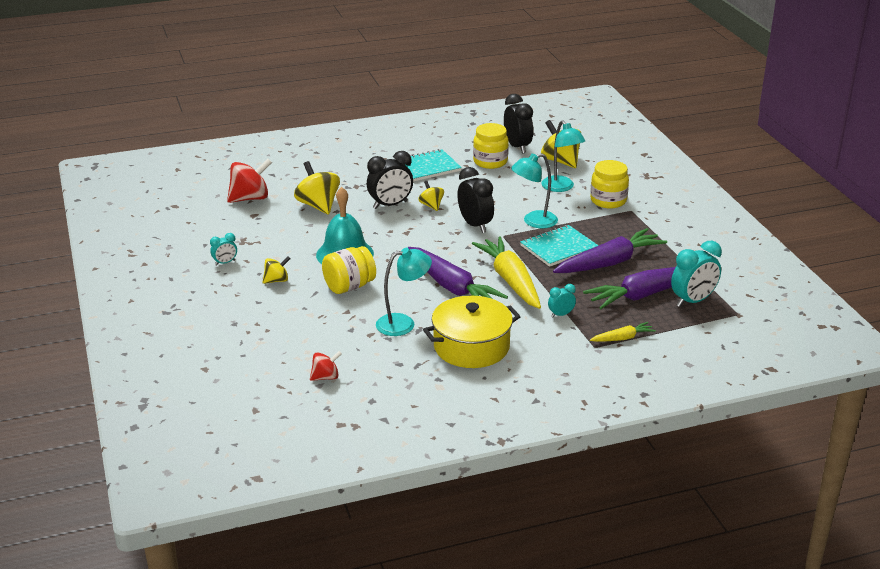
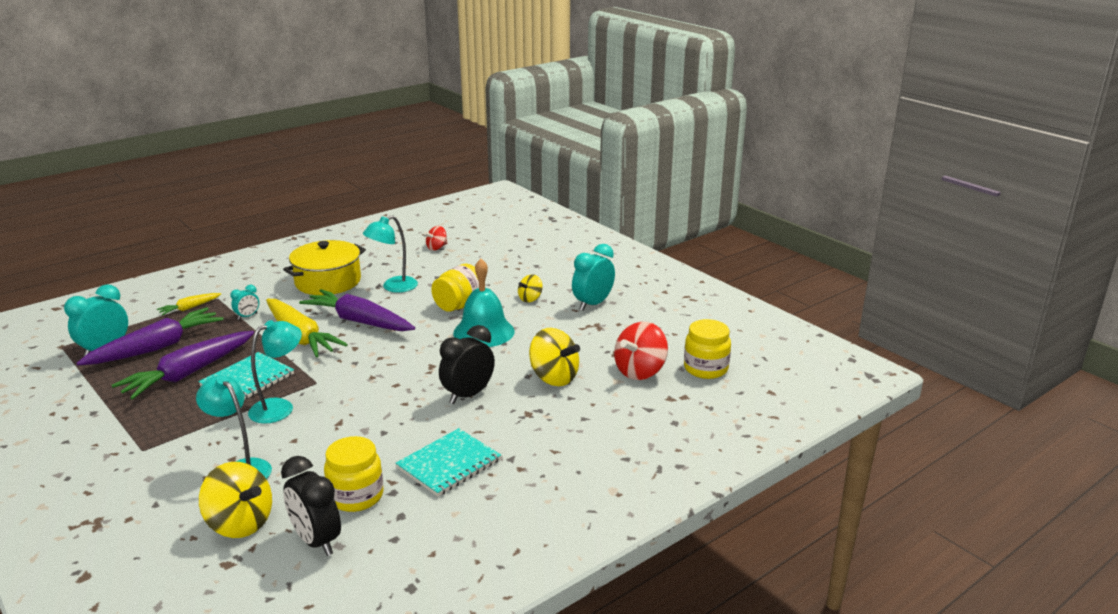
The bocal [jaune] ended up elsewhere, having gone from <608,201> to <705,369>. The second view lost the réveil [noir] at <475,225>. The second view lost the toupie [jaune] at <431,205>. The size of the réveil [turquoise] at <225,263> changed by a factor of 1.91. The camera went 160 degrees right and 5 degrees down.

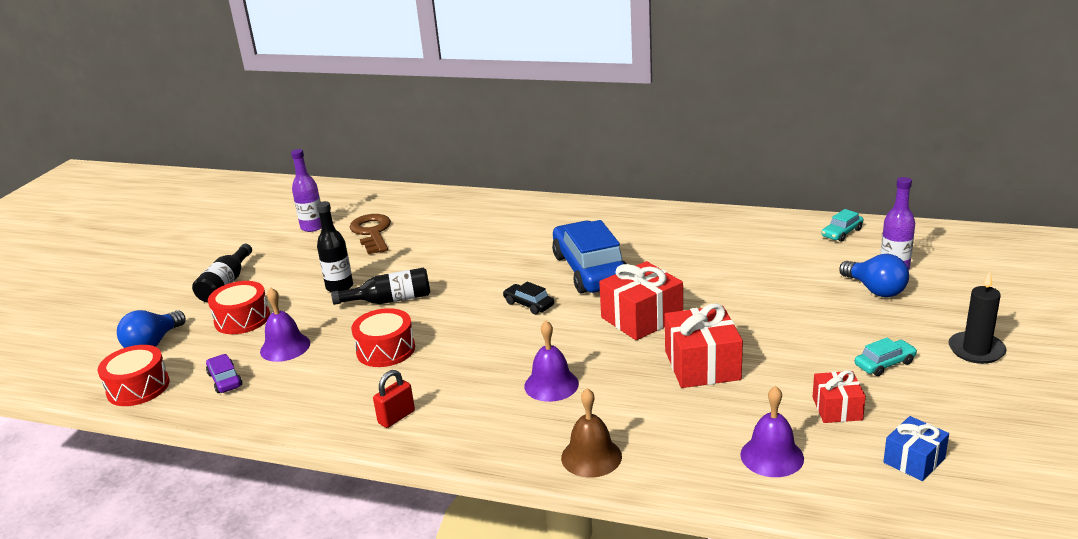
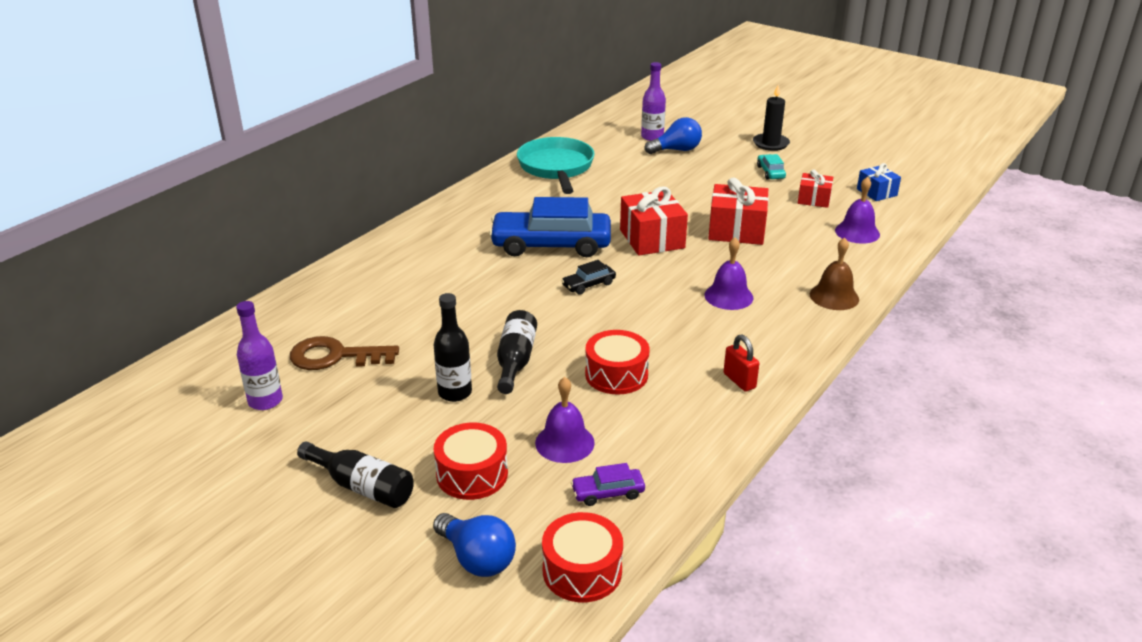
The second view lost the voiture [turquoise] at <841,233>. The second view gained the poêle [turquoise] at <556,168>. The camera went 75 degrees left and 5 degrees up.

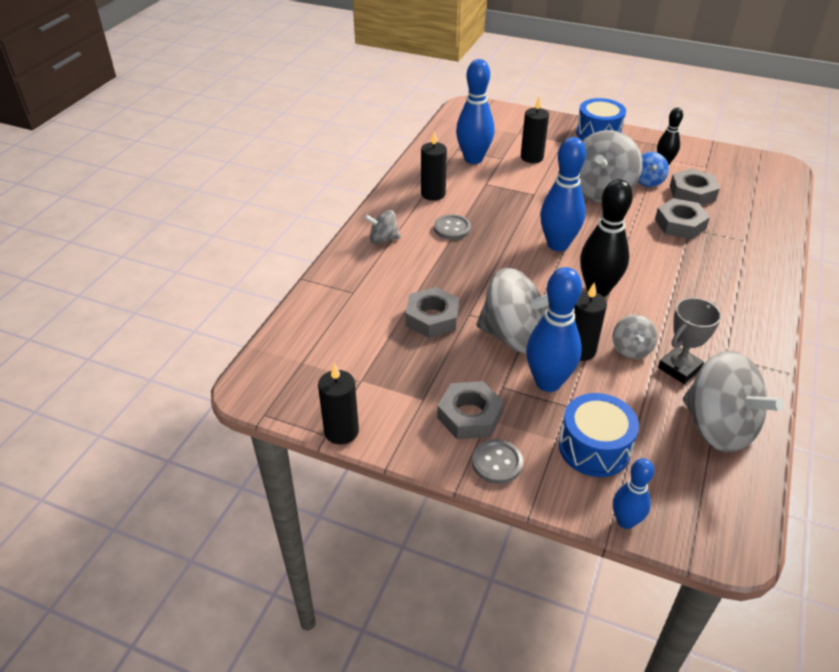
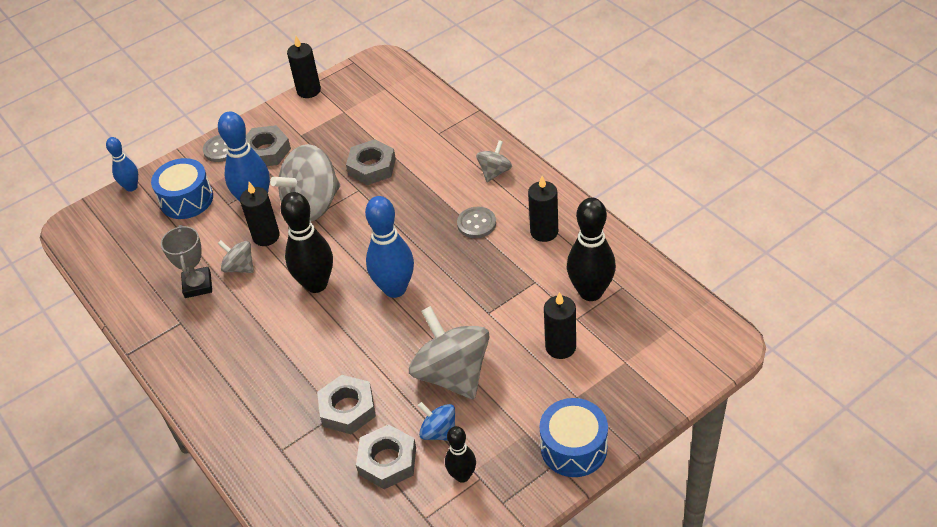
What was the quille [bleu] at <473,159> turned into the quille [noir] at <591,292>. The second view lost the toupie [gris] at <718,427>. The camera went 125 degrees right and 5 degrees up.

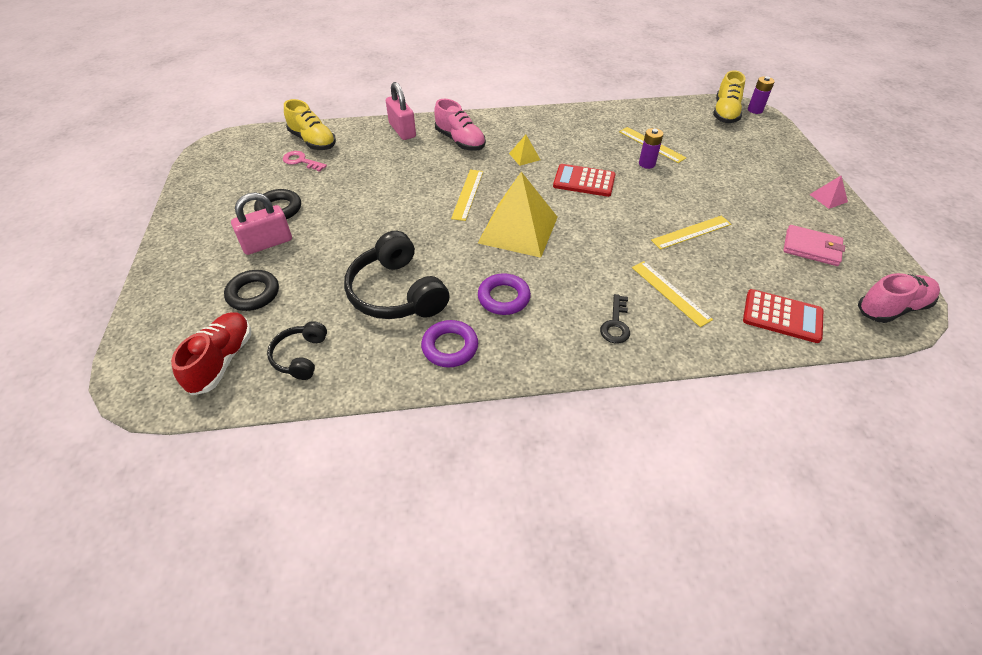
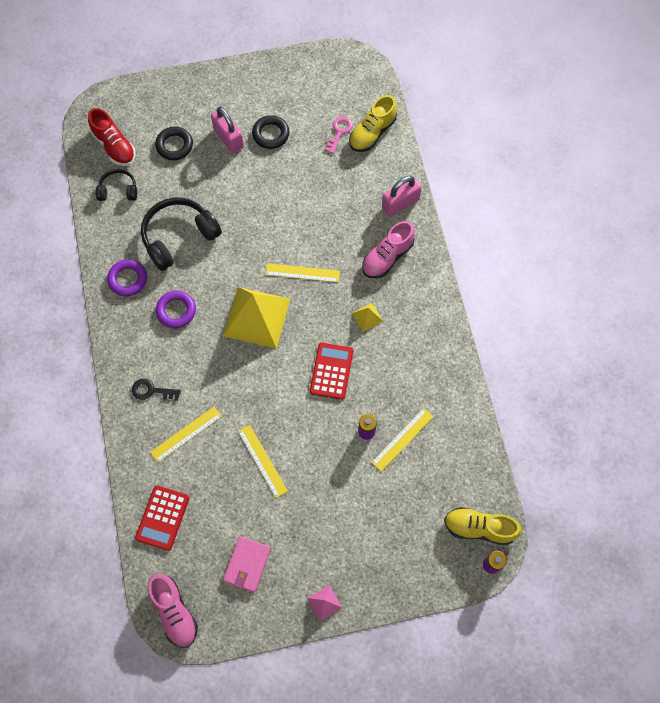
The chaussure [rouge] at <222,361> ended up facing another way, 45 degrees clockwise from before. The camera went 85 degrees right and 20 degrees up.

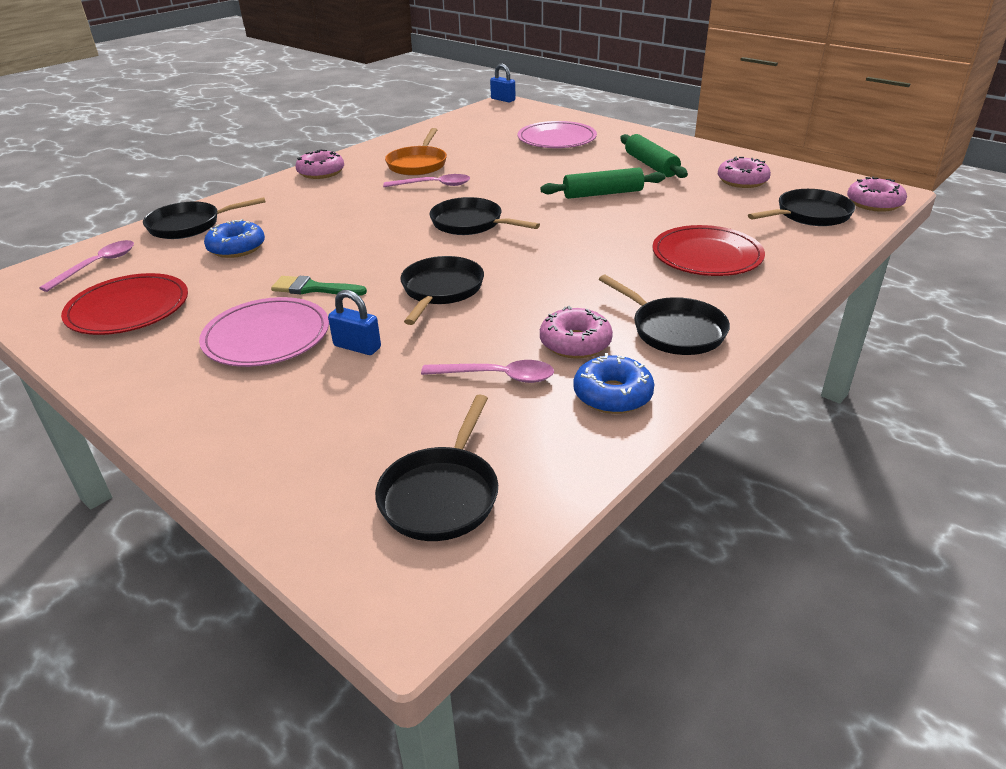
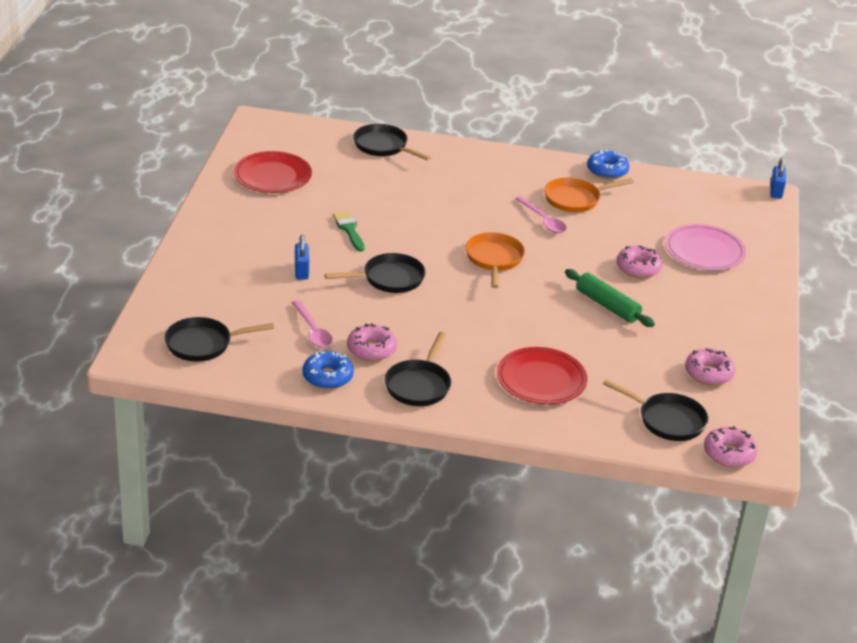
The second view lost the rouleau à pâtisserie [vert] at <651,165>. The beignet [rose] ended up elsewhere, having gone from <321,172> to <638,268>. What was the poêle [noir] at <470,223> turned into the poêle [orange] at <494,259>. The beignet [bleu] ended up elsewhere, having gone from <237,248> to <607,171>. The second view lost the cuillère [rose] at <97,265>. The second view lost the assiette [rose] at <266,336>. The camera went 55 degrees right and 0 degrees up.

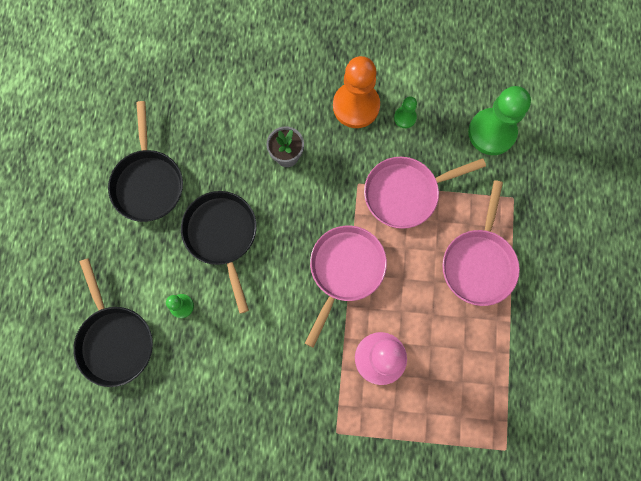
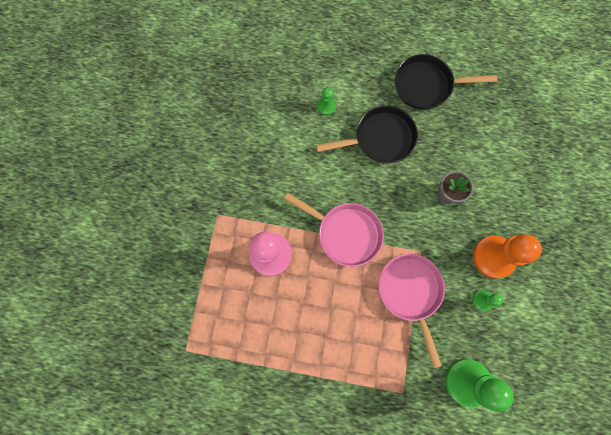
The second view lost the poêle [rose] at <478,263>. The second view lost the poêle [noir] at <115,340>. The camera went 95 degrees right and 0 degrees up.

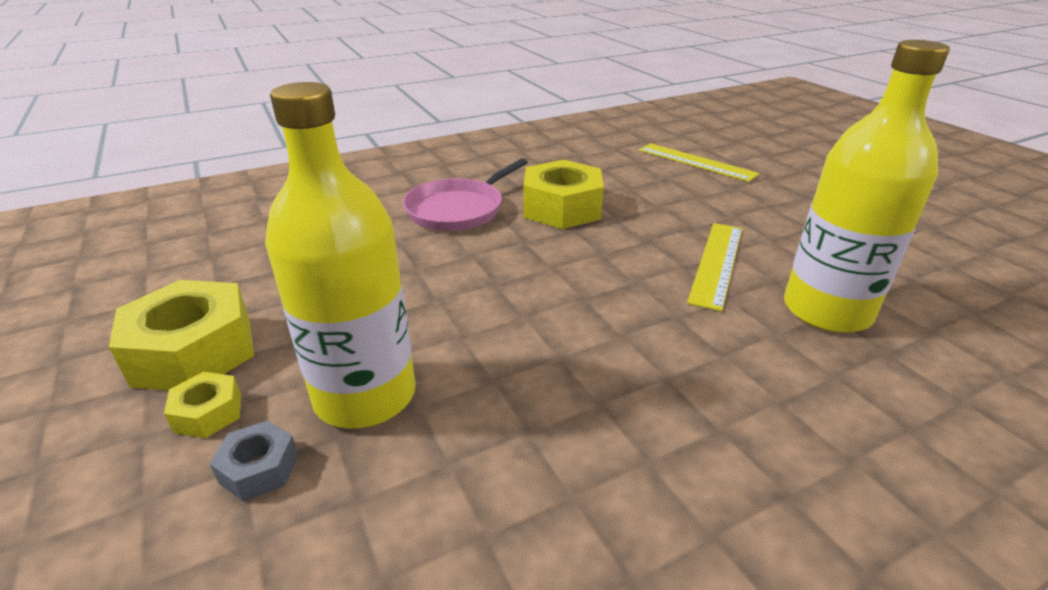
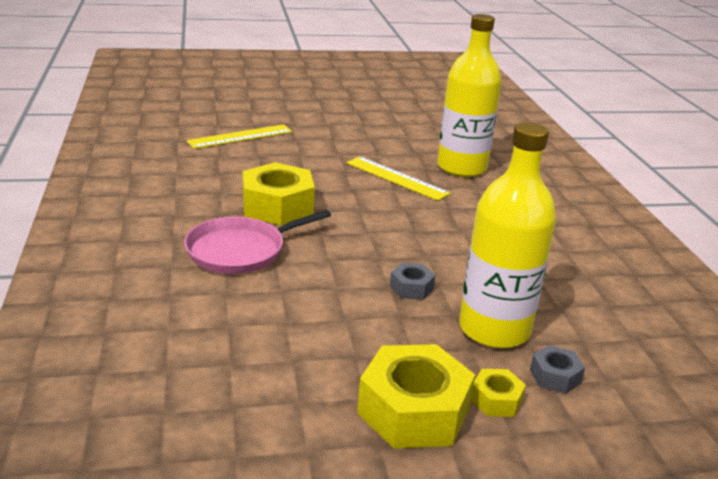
The poêle [rose] at <458,209> ended up facing another way, 90 degrees clockwise from before. The second view gained the écrou [gris] at <411,288>. The camera went 75 degrees left and 5 degrees down.

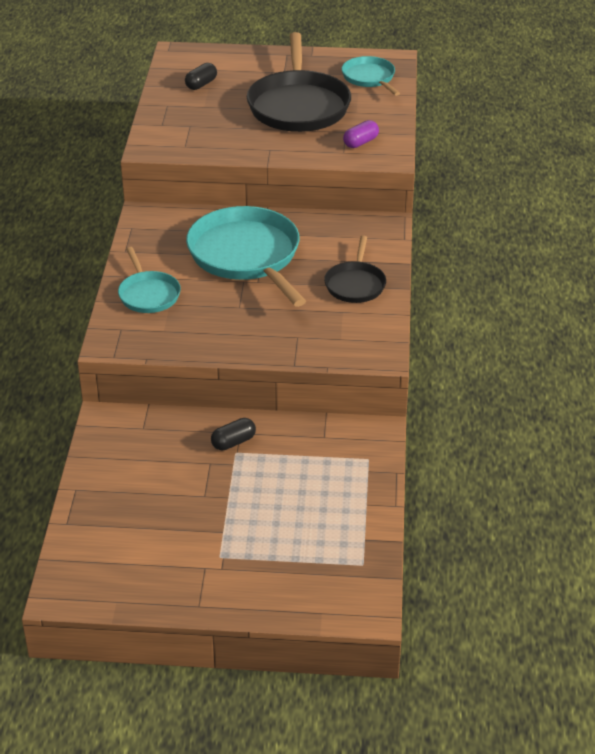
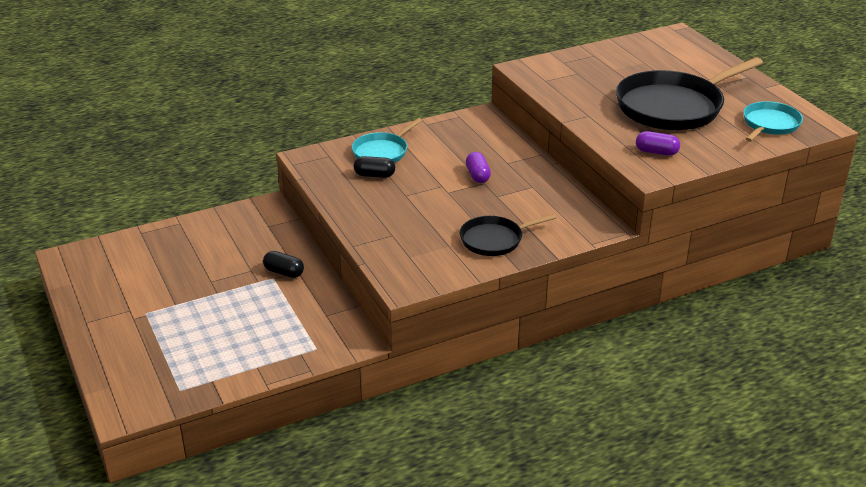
The gélule [noir] ended up elsewhere, having gone from <201,84> to <374,175>. Where the poêle [turquoise] stood at <246,256>, the gélule [violet] came to stand at <477,175>. The camera went 60 degrees right and 5 degrees down.

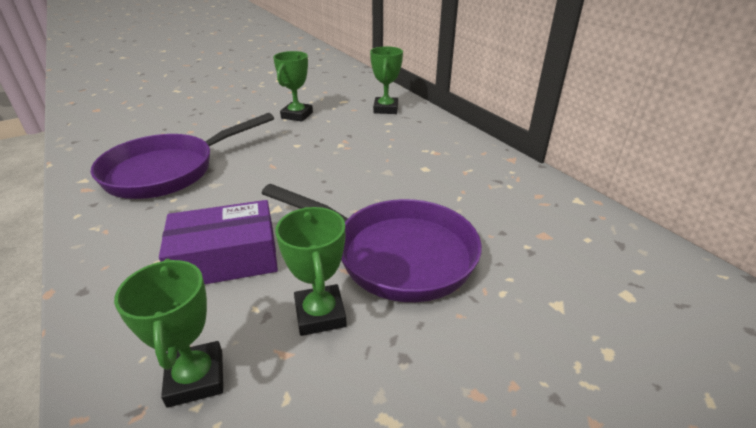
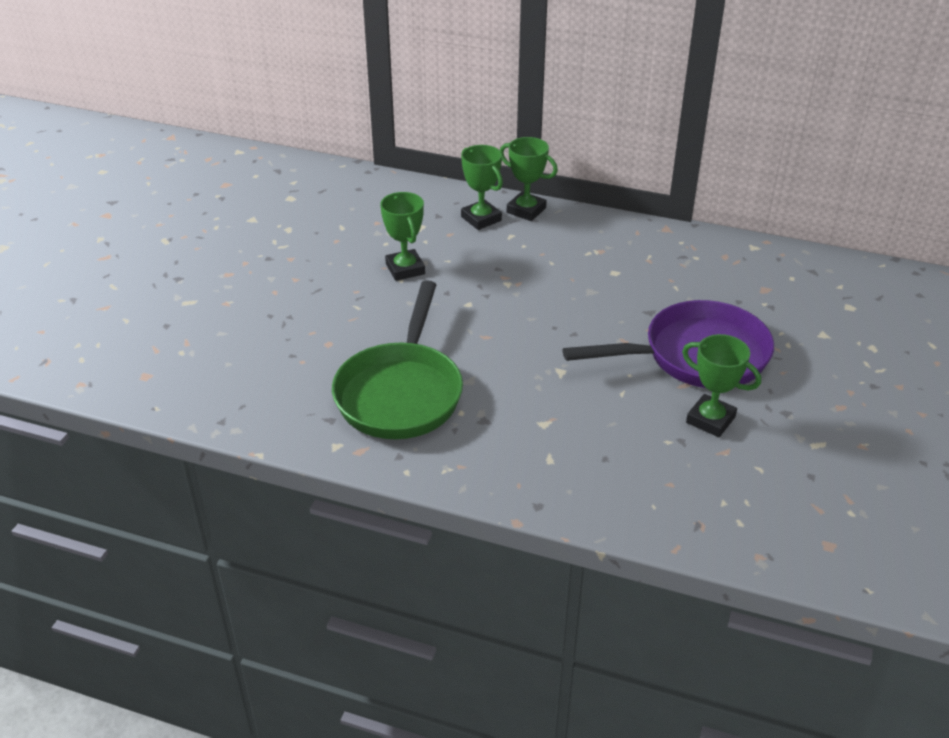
What was the poêle [violet] at <168,171> turned into the poêle [vert] at <401,392>. The second view lost the boîte [violet] at <226,258>. The trophée [vert] ended up elsewhere, having gone from <195,378> to <526,210>. The camera went 40 degrees left and 5 degrees up.

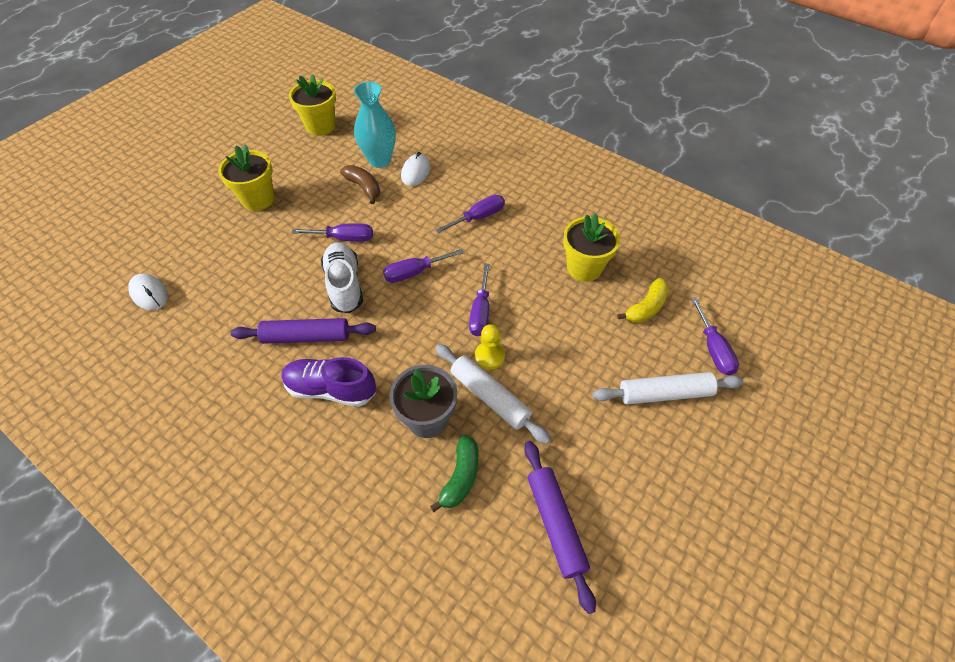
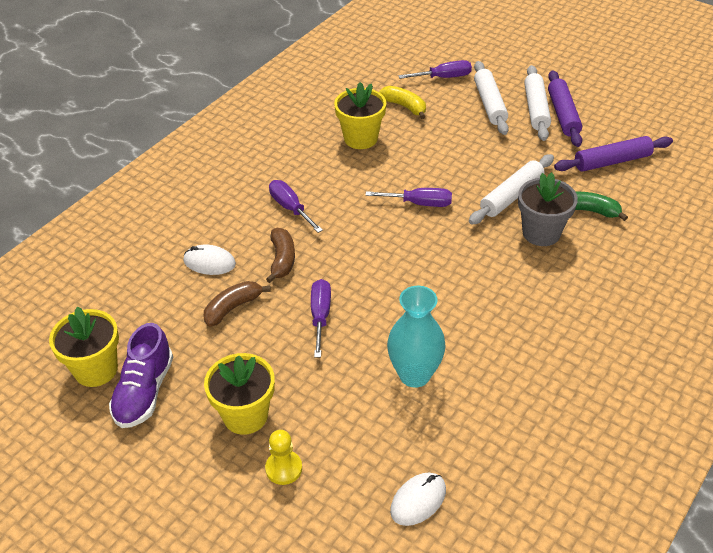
The vase [turquoise] ended up elsewhere, having gone from <380,160> to <414,375>. The second view lost the chaussure [blanc] at <344,285>. The second view lost the tournevis [violet] at <414,272>. The rouleau à pâtisserie [violet] ended up elsewhere, having gone from <306,337> to <563,115>. The pion [jaune] ended up elsewhere, having gone from <489,356> to <284,468>. The chaussure [violet] ended up elsewhere, having gone from <331,389> to <144,392>. The second view gained the rouleau à pâtisserie [blanc] at <536,109>. The second view gained the banane [marron] at <282,260>. The camera went 90 degrees left and 10 degrees down.

